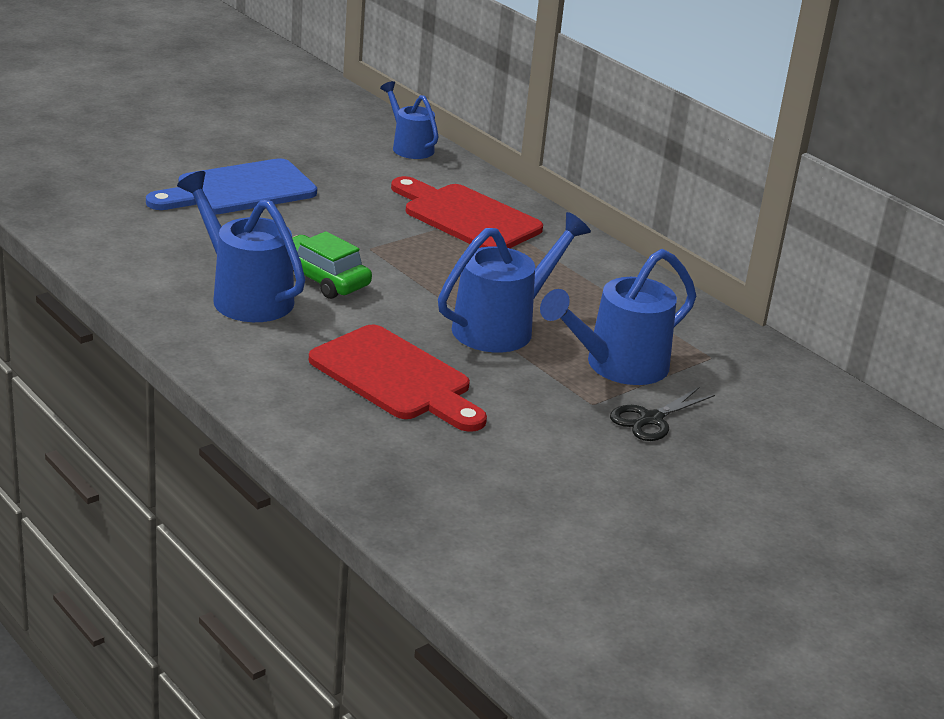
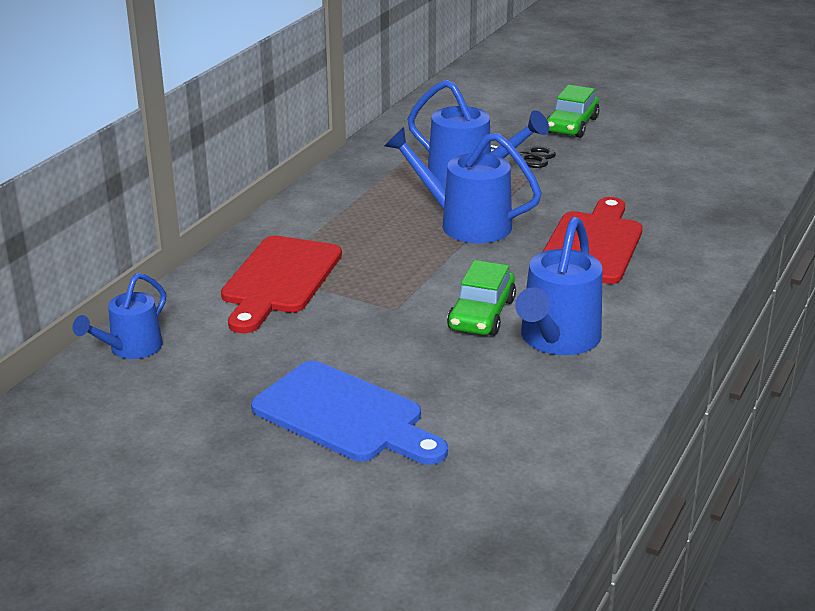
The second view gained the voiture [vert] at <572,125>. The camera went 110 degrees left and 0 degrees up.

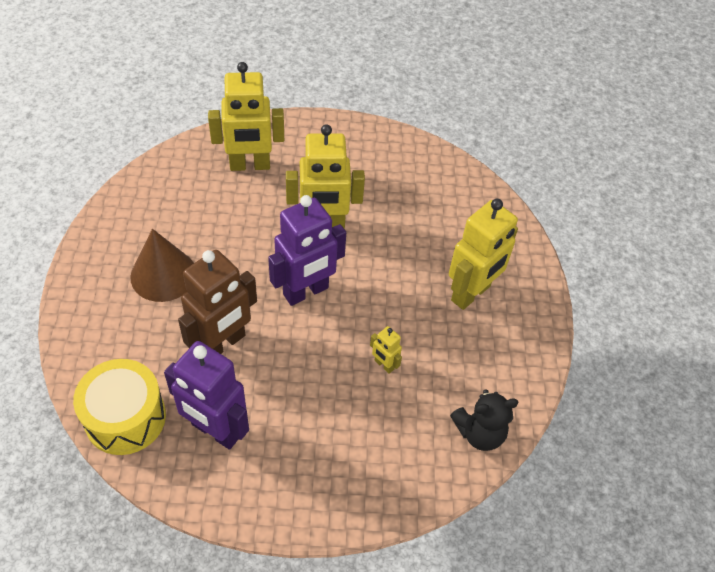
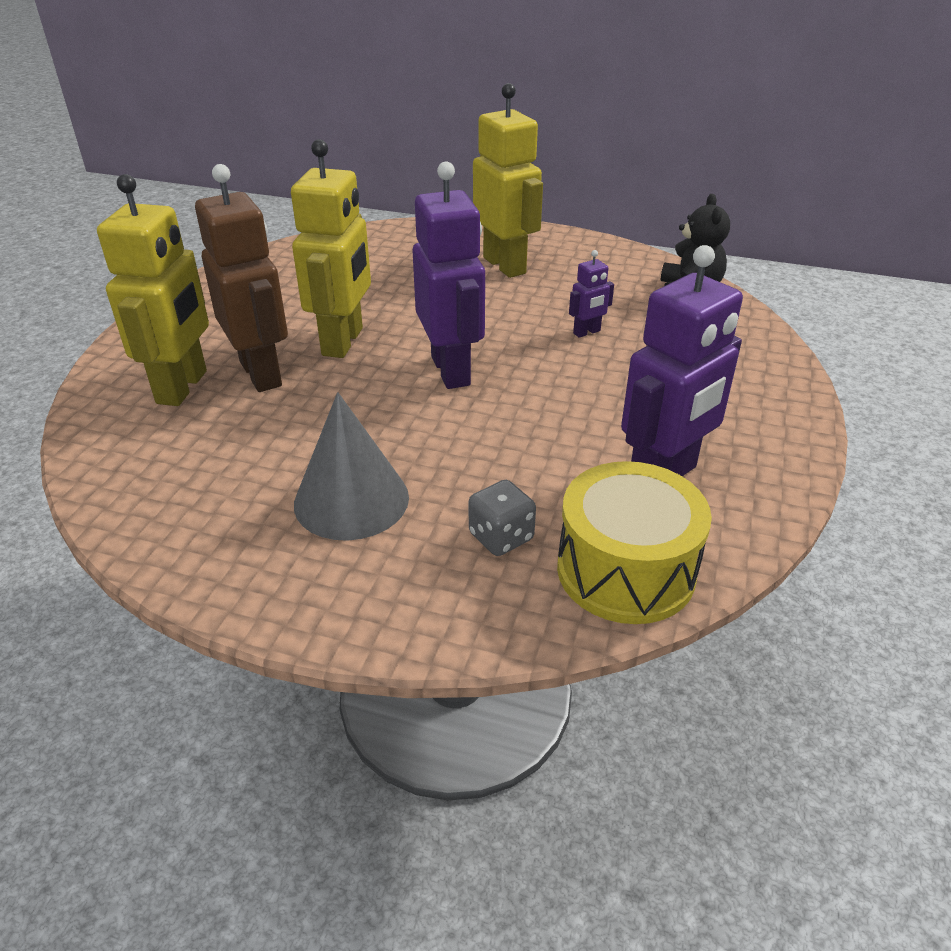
What was the cône [marron] at <163,274> turned into the cône [gris] at <351,500>. The robot [marron] ended up elsewhere, having gone from <223,344> to <261,374>. What was the robot [jaune] at <384,365> turned into the robot [violet] at <587,332>. The second view gained the dé [gris] at <501,537>. The camera went 70 degrees left and 15 degrees down.

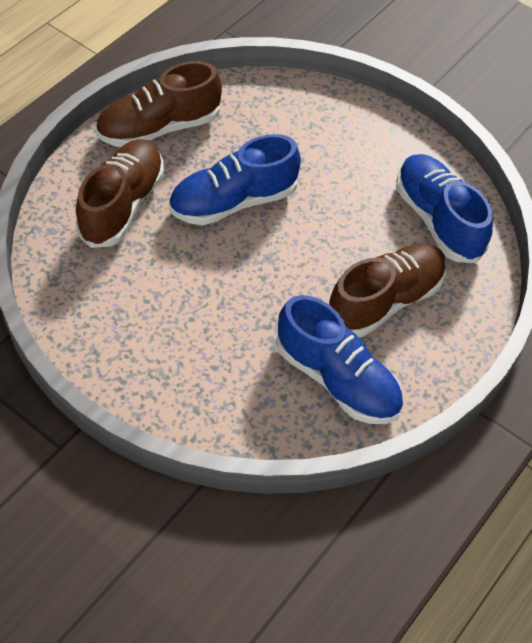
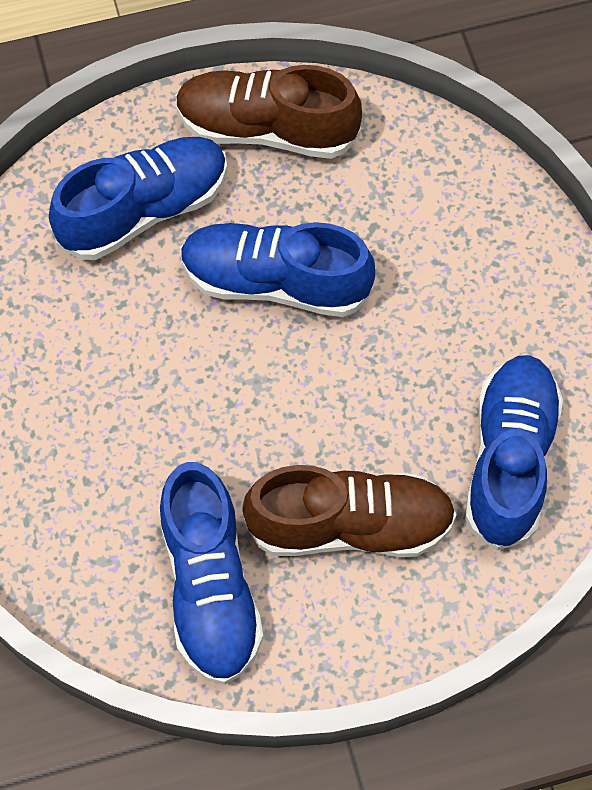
What was the chaussure [marron] at <122,205> turned into the chaussure [bleu] at <144,210>. The camera went 40 degrees right and 10 degrees up.

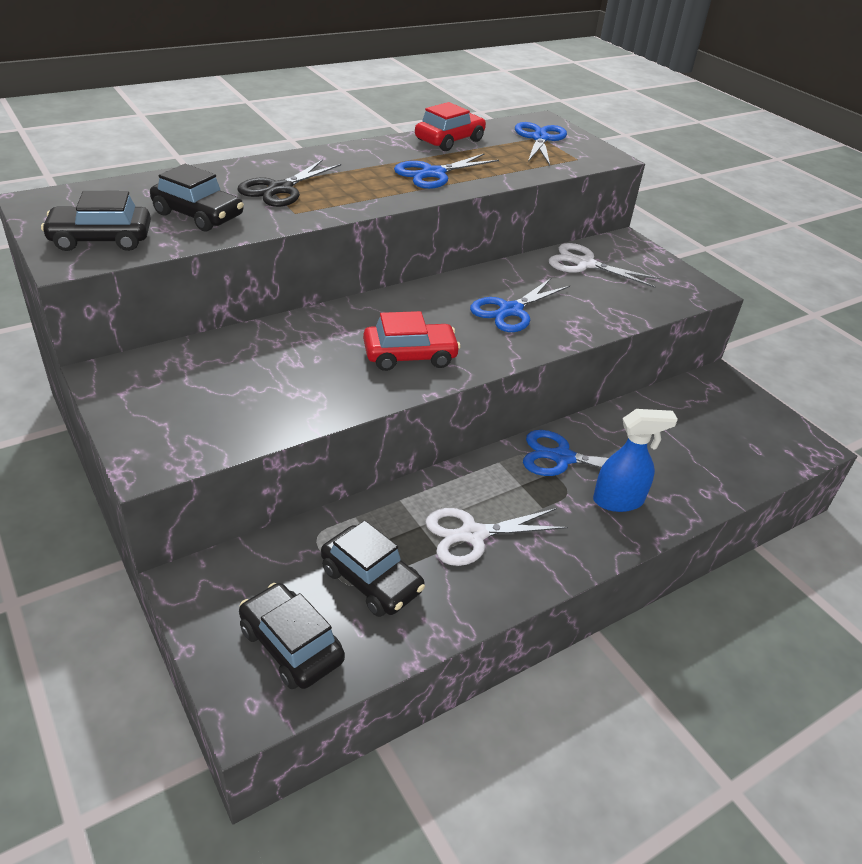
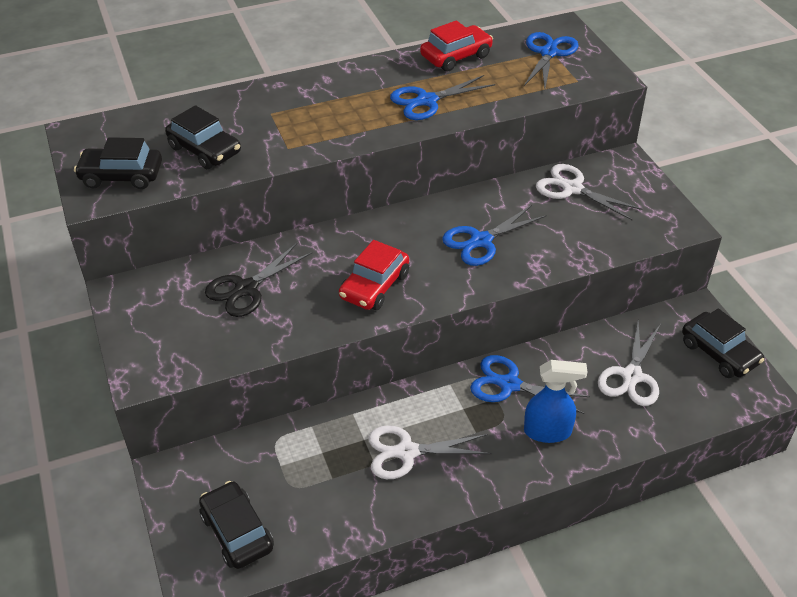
The ciseaux [noir] ended up elsewhere, having gone from <280,189> to <246,289>. The voiture [rouge] at <410,356> ended up facing another way, 120 degrees clockwise from before. The voiture [noir] ended up elsewhere, having gone from <371,580> to <719,353>. The second view gained the ciseaux [blanc] at <632,376>. The camera went 15 degrees right and 5 degrees up.

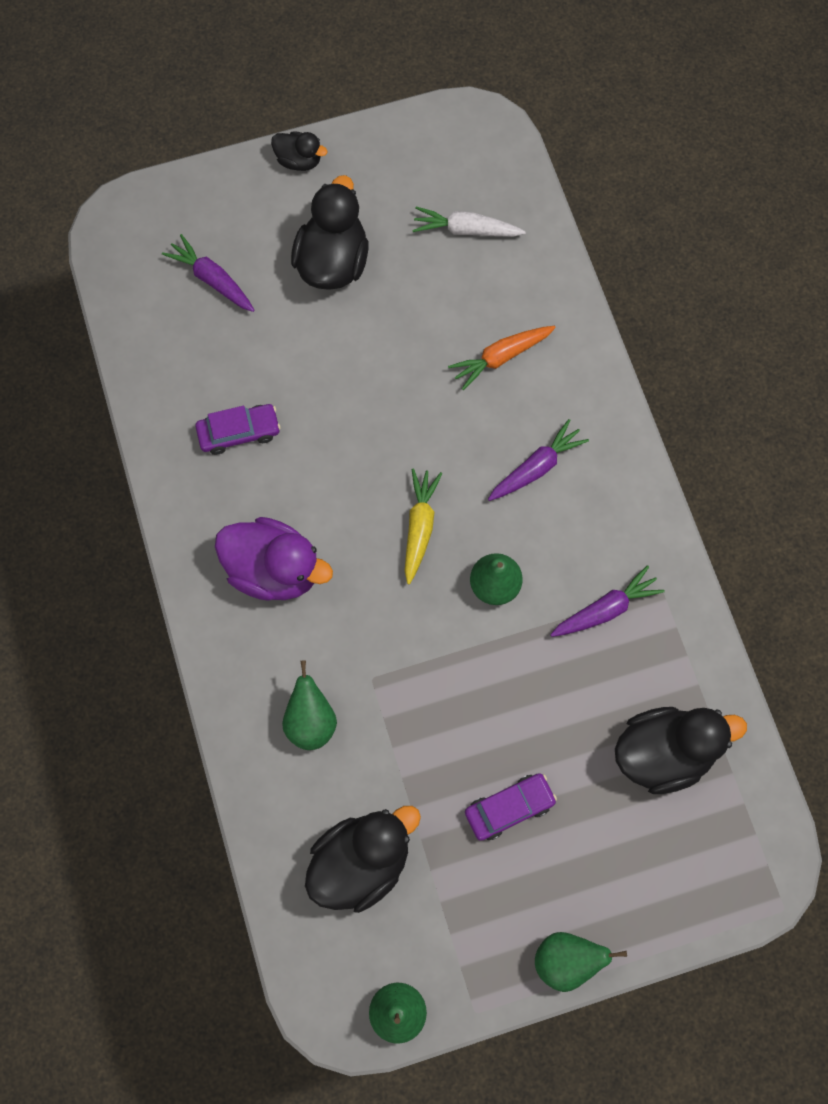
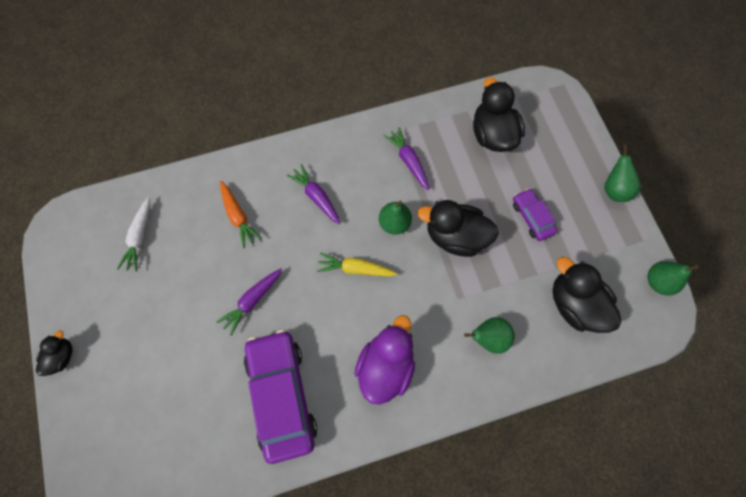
The canard [noir] ended up elsewhere, having gone from <333,262> to <455,236>. The carotte [violet] ended up elsewhere, having gone from <212,280> to <252,300>. The size of the voiture [violet] at <239,432> changed by a factor of 2.02. The camera went 90 degrees left and 0 degrees up.

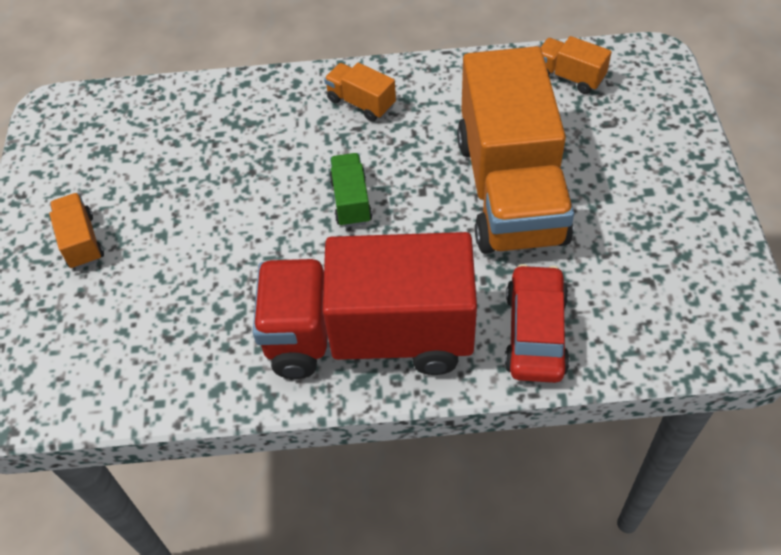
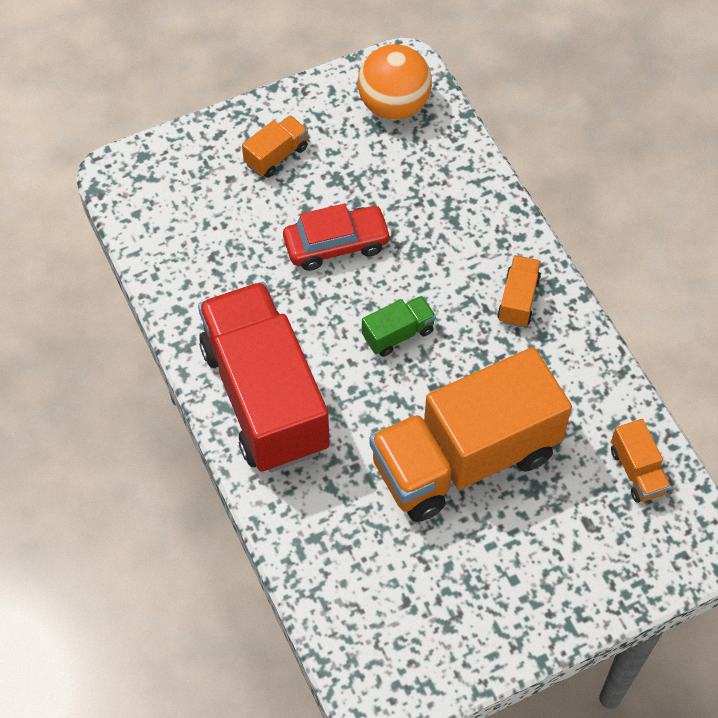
The camion [orange] at <569,77> ended up facing another way, 150 degrees clockwise from before. The voiture [rouge] ended up elsewhere, having gone from <535,332> to <336,244>. The second view gained the balle [orange] at <394,105>. The camera went 65 degrees right and 5 degrees up.

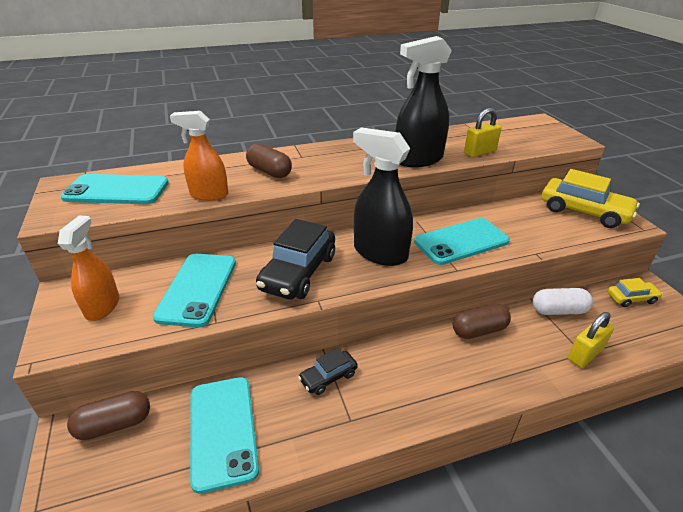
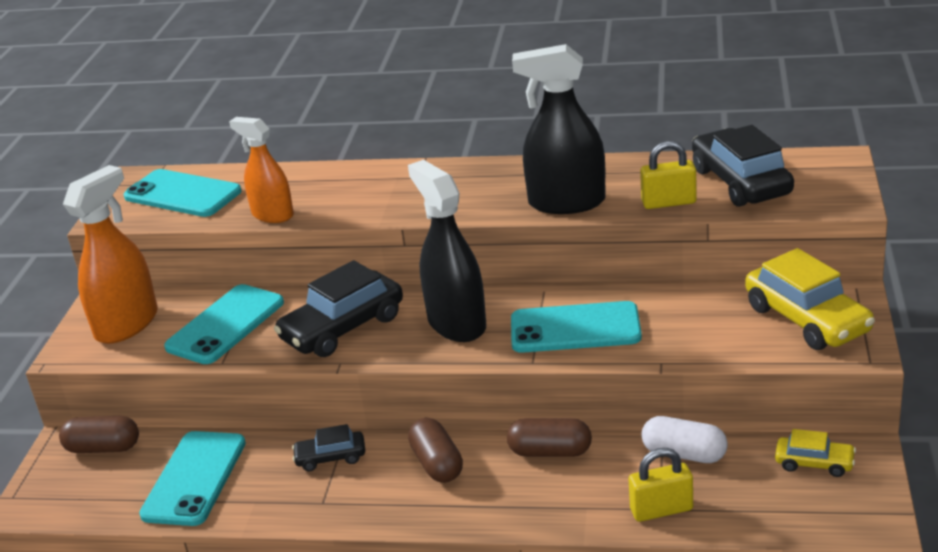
The gélule [marron] ended up elsewhere, having gone from <269,172> to <437,464>. The size of the vaporisateur [orange] at <102,306> changed by a factor of 1.52. The second view gained the voiture [noir] at <740,182>. The camera went 30 degrees right and 5 degrees down.

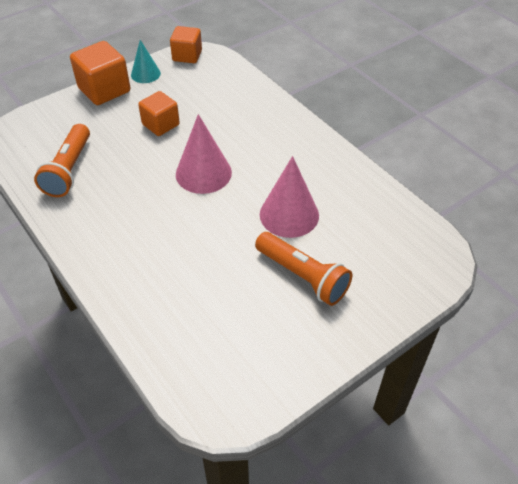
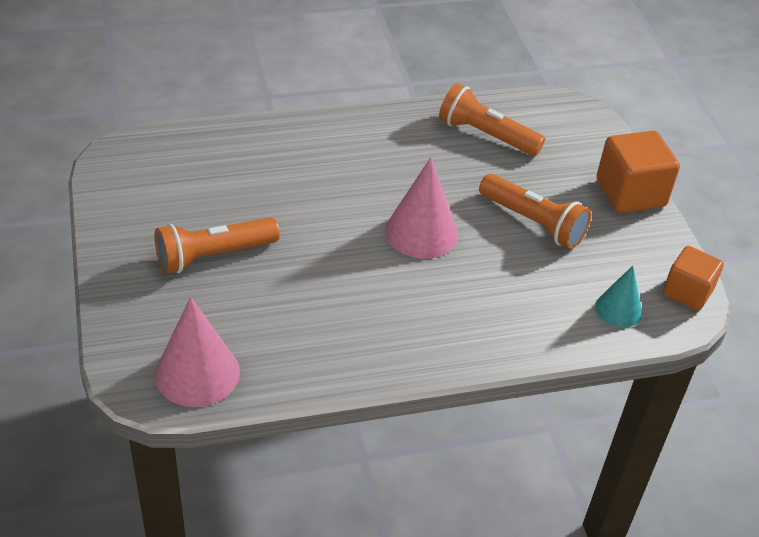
The cône [turquoise] ended up elsewhere, having gone from <145,74> to <618,309>. Where the cube [orange] stood at <161,125>, the lampe de poche [orange] came to stand at <533,223>. The cône [rose] ended up elsewhere, having gone from <289,214> to <197,373>. The camera went 110 degrees right and 5 degrees down.

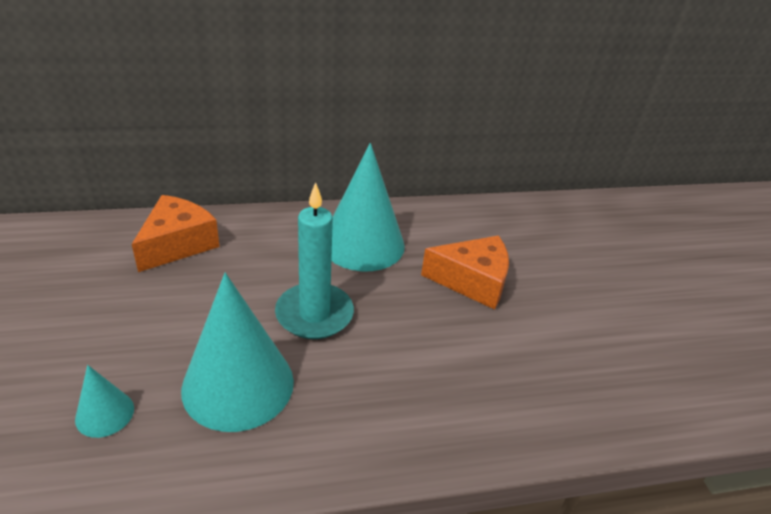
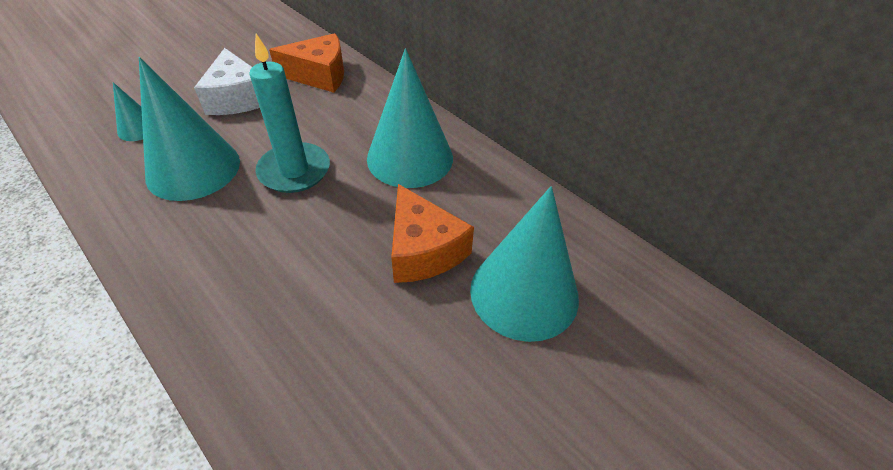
The second view gained the fromage [blanc] at <237,98>. The second view gained the cône [turquoise] at <524,293>. The camera went 60 degrees right and 10 degrees up.

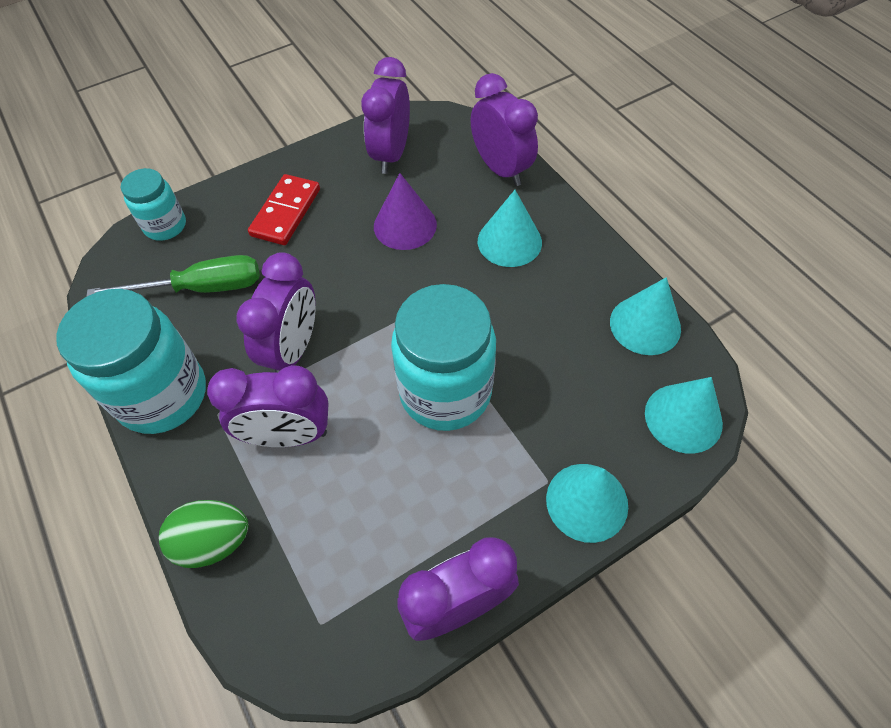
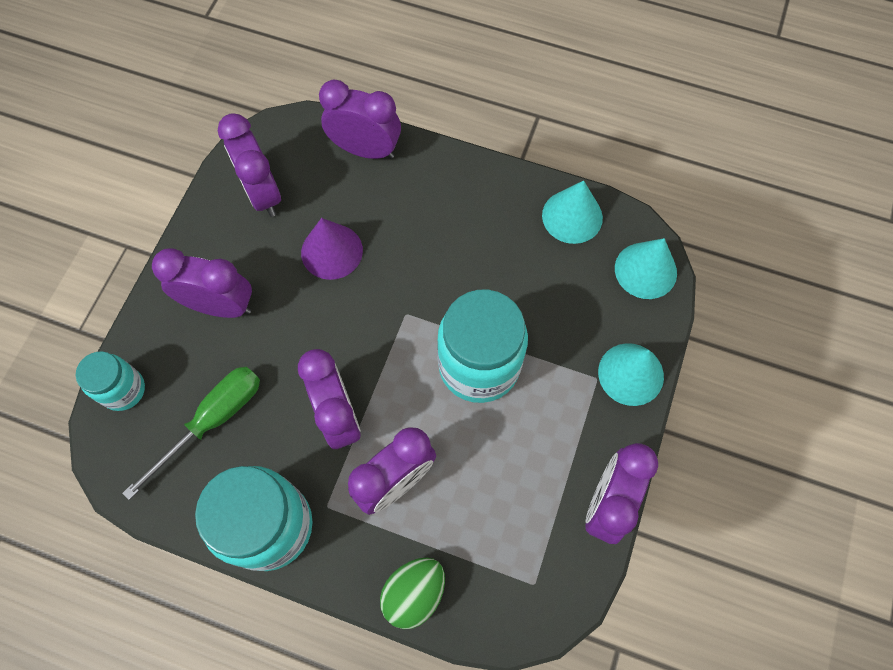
Where the domino [rouge] stood at <286,212>, the réveil [violet] came to stand at <220,306>. The second view lost the cône [turquoise] at <509,241>. The camera went 40 degrees left and 10 degrees up.

